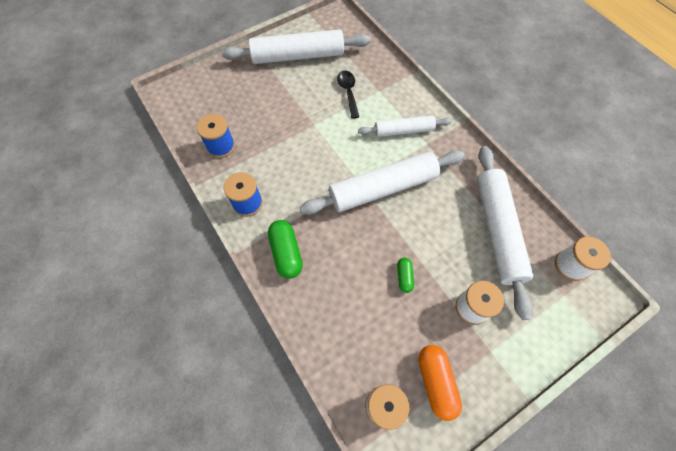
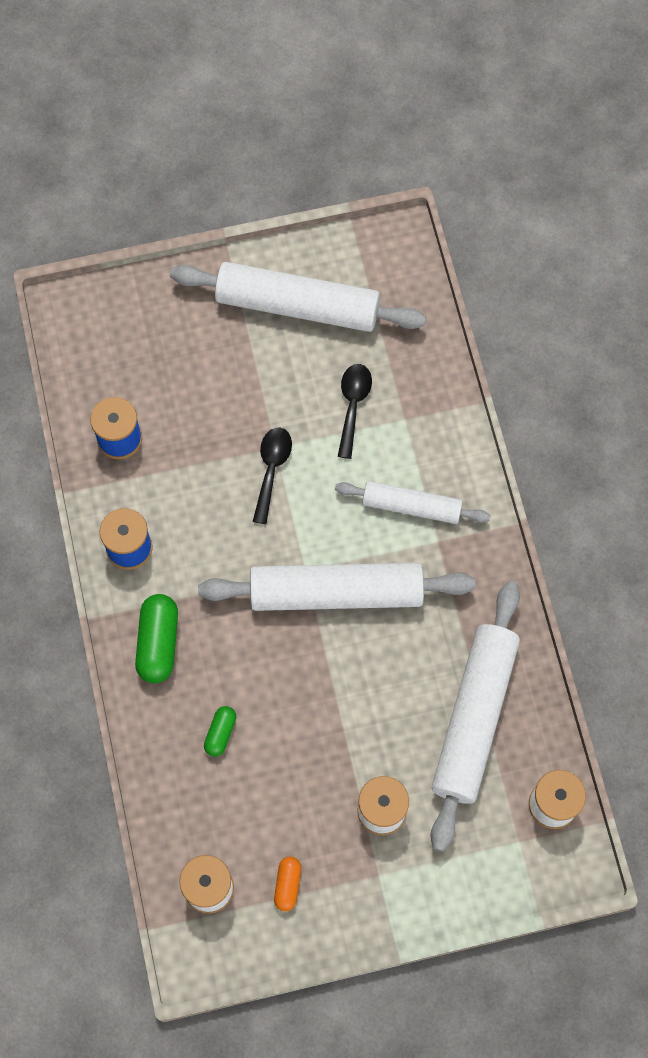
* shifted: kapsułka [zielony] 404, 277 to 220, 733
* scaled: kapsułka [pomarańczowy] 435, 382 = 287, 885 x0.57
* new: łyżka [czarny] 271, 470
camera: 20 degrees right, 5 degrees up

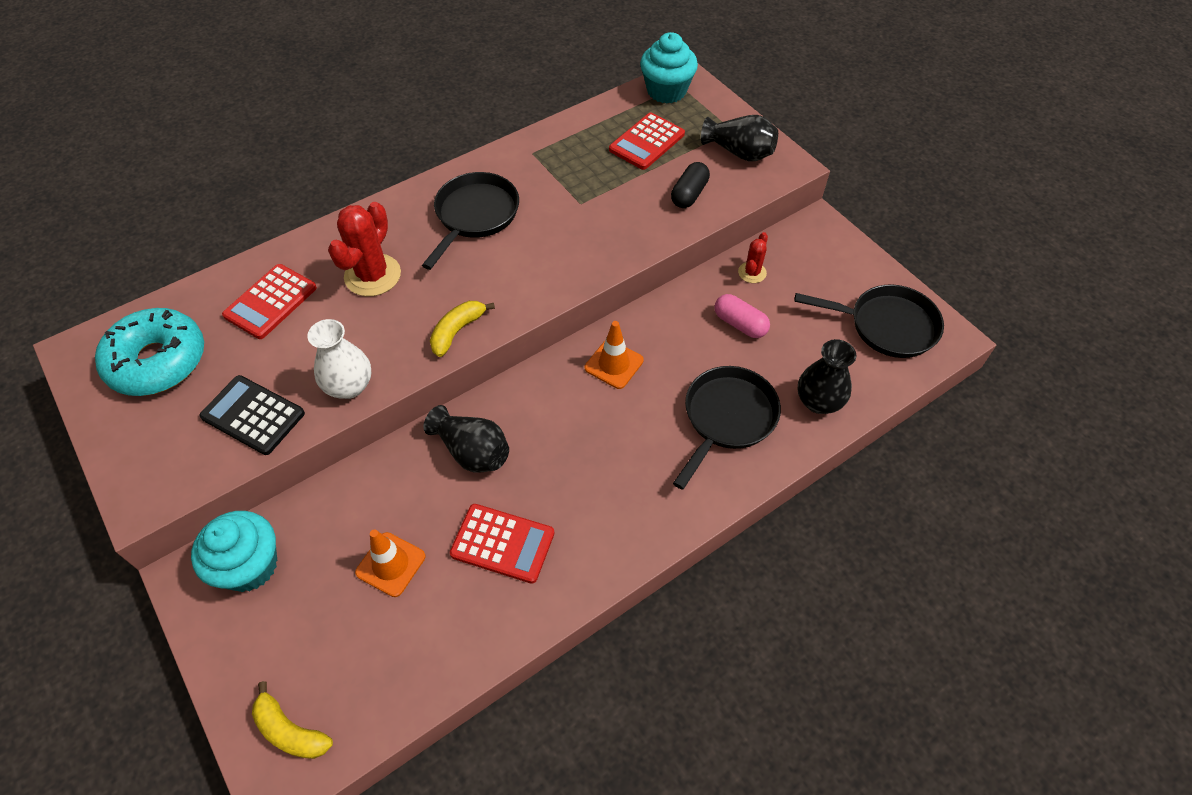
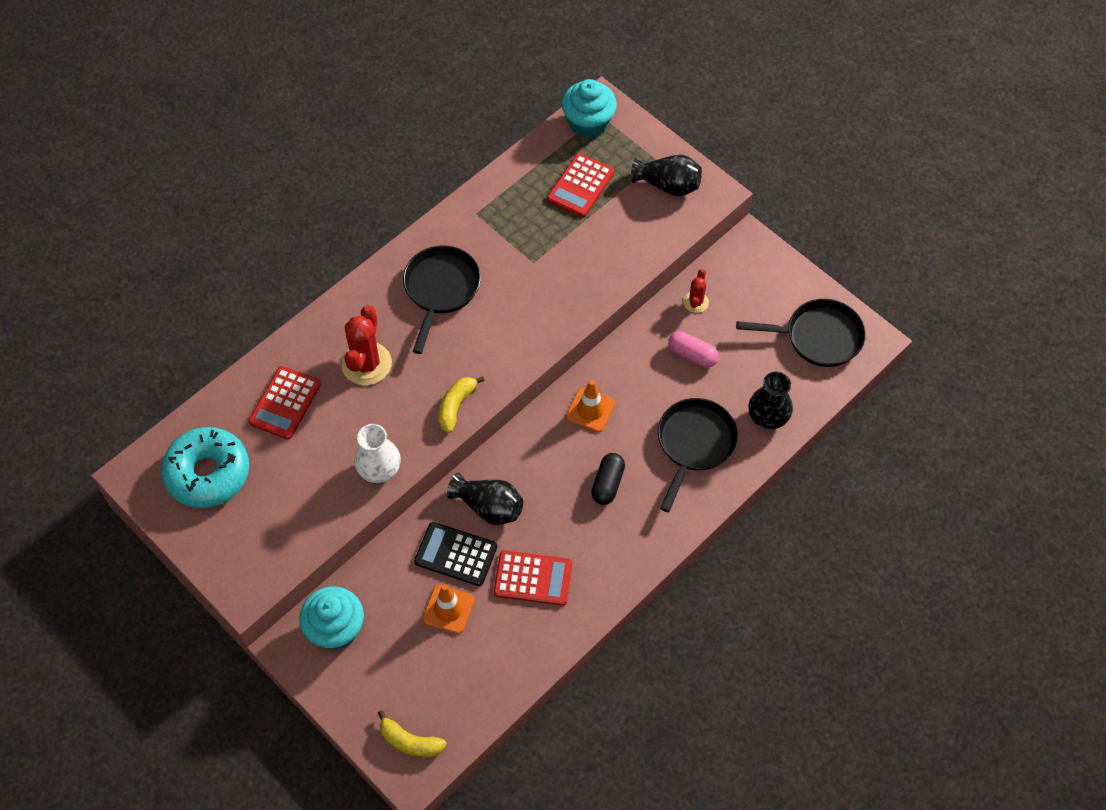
* shifted: kalkulator [czarny] 253, 415 to 456, 554
* shifted: kapsułka [czarny] 689, 194 to 608, 484
camera: 10 degrees left, 5 degrees up

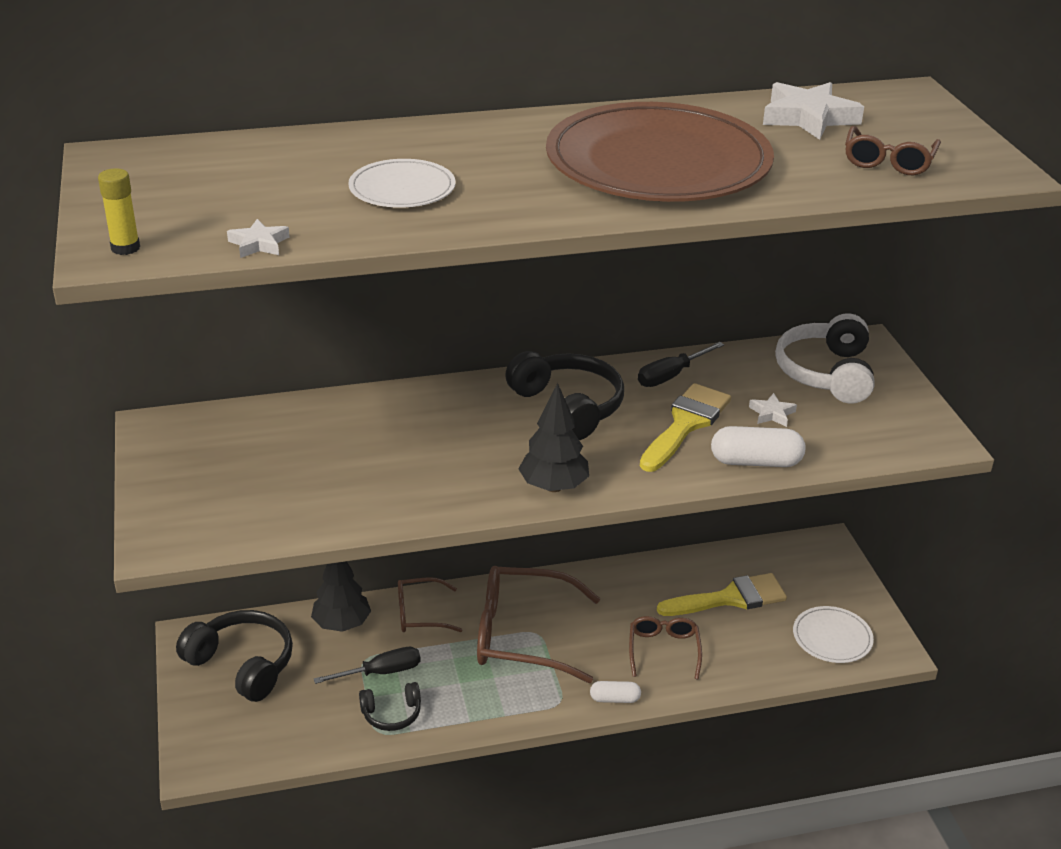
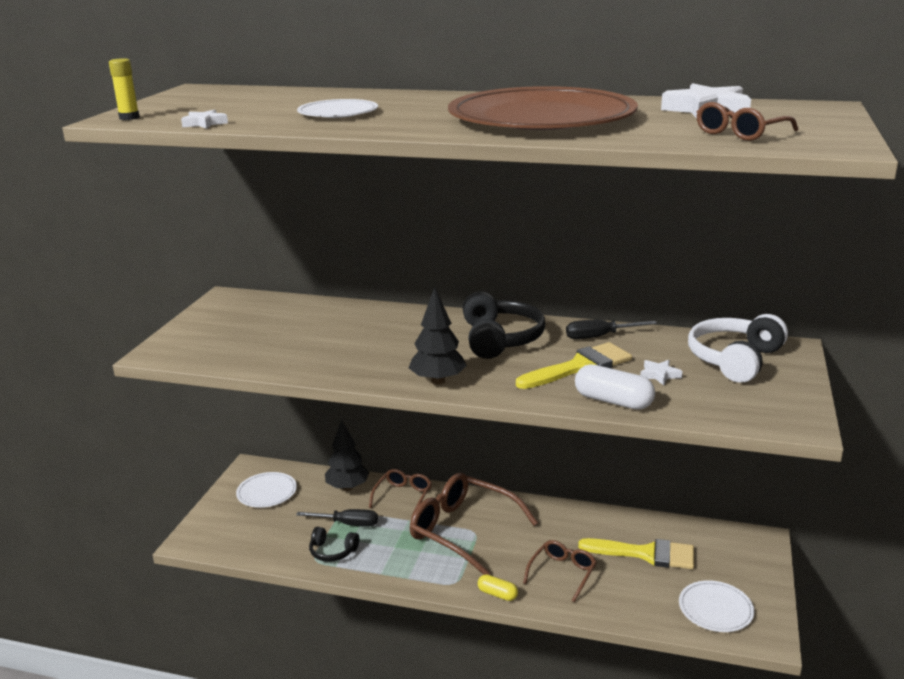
* swapped: słuchawki [czarny] 242, 664 to talerz [biały] 267, 492
* rotated: okulary [brązowy] 420, 614 = 403, 496 90 degrees clockwise
* repainted: kapsułka [biały] 615, 699 to kapsułka [żółty] 497, 594
camera: 30 degrees right, 10 degrees down

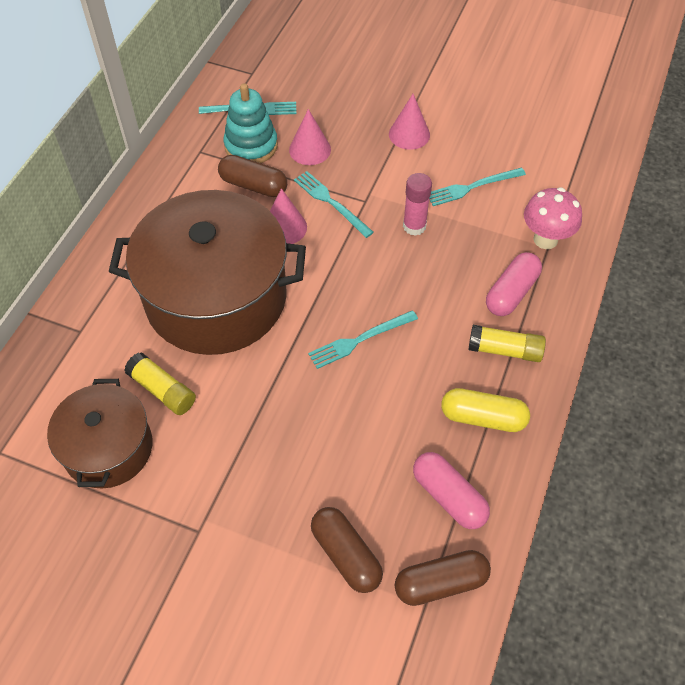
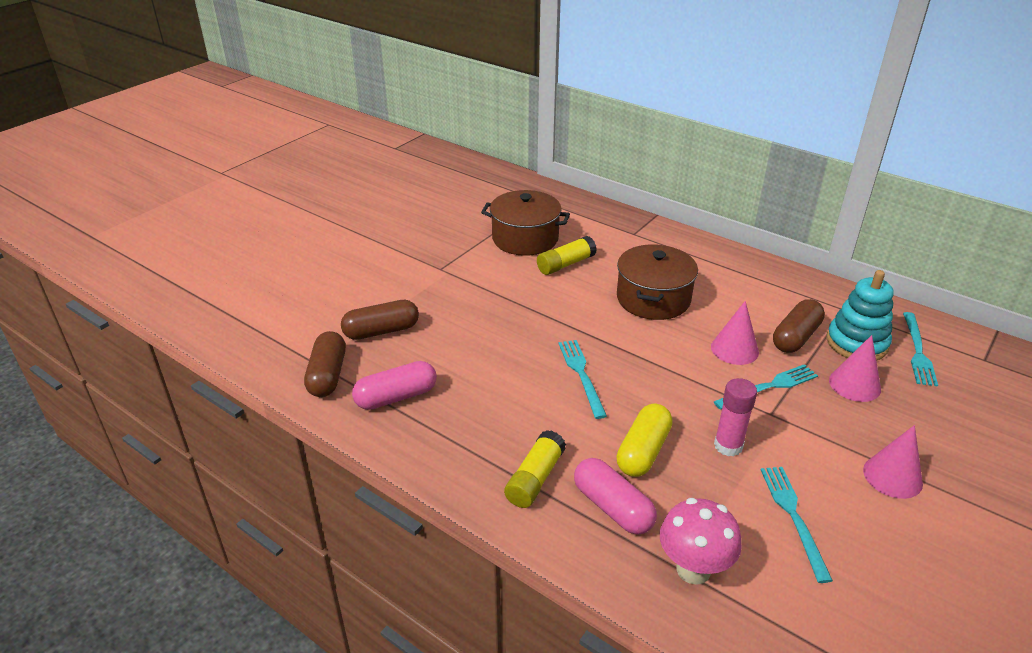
* scaled: garnek [brązowy] 216, 297 = 653, 299 x0.57
* shifted: kapsułka [żółty] 483, 417 to 643, 451
camera: 105 degrees right, 20 degrees down

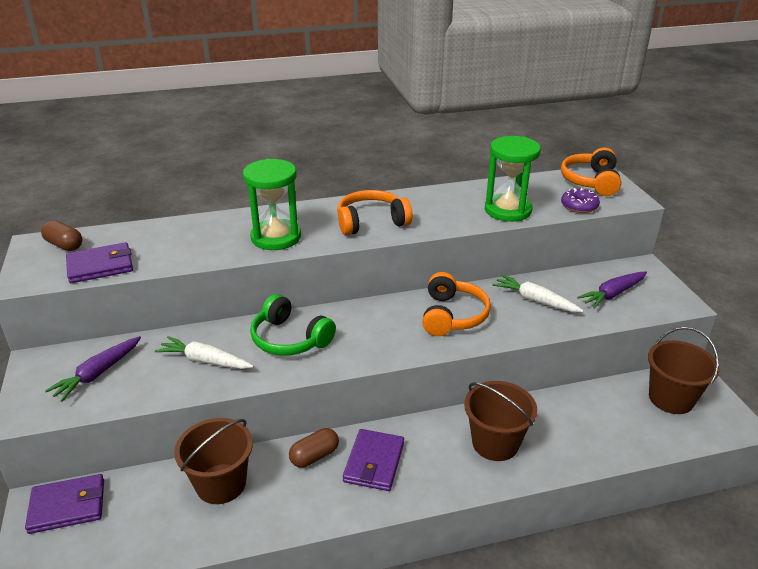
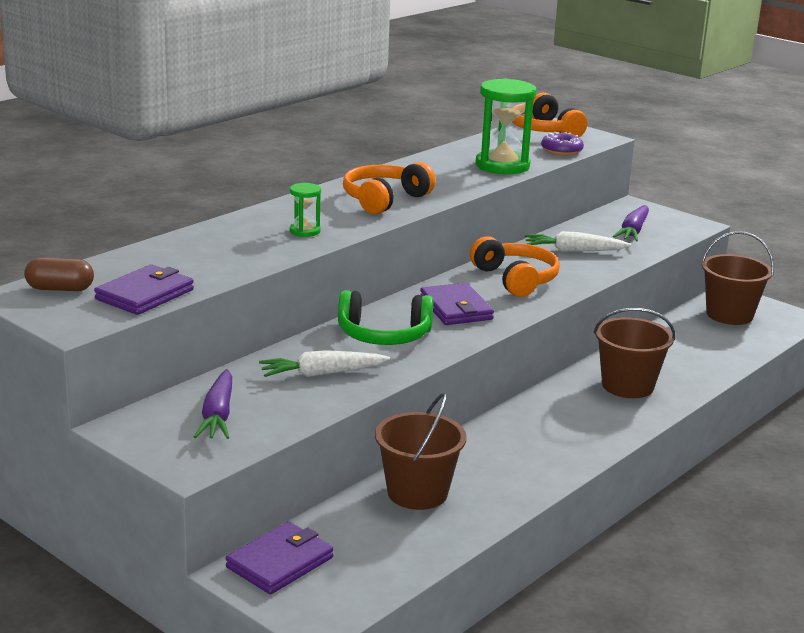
* scaled: klepsydra [zielony] 276, 237 = 305, 231 x0.49
* gone: kapsułka [brązowy] 314, 456
* shifted: portfel [fioletowy] 374, 462 to 456, 308
camera: 35 degrees left, 10 degrees down

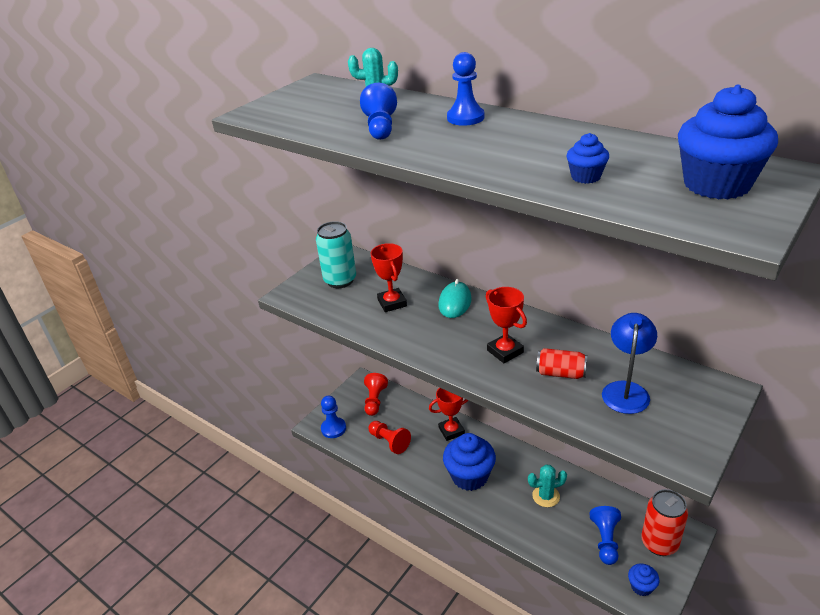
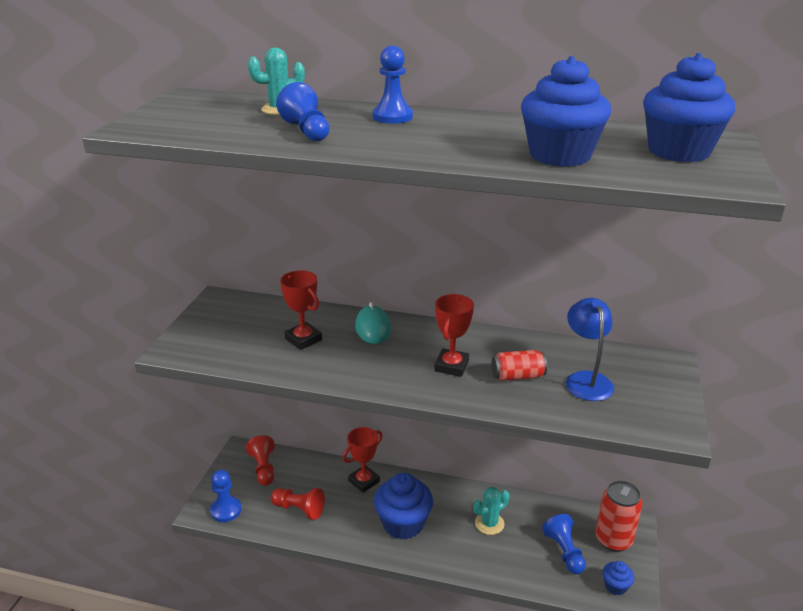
* gone: puszka [turkusowy] 340, 280
* rotated: puchar [czerwony] 505, 351 = 451, 366 75 degrees clockwise
* scaled: muffinka [niebieski] 585, 177 = 560, 155 x2.07
camera: 25 degrees left, 5 degrees down

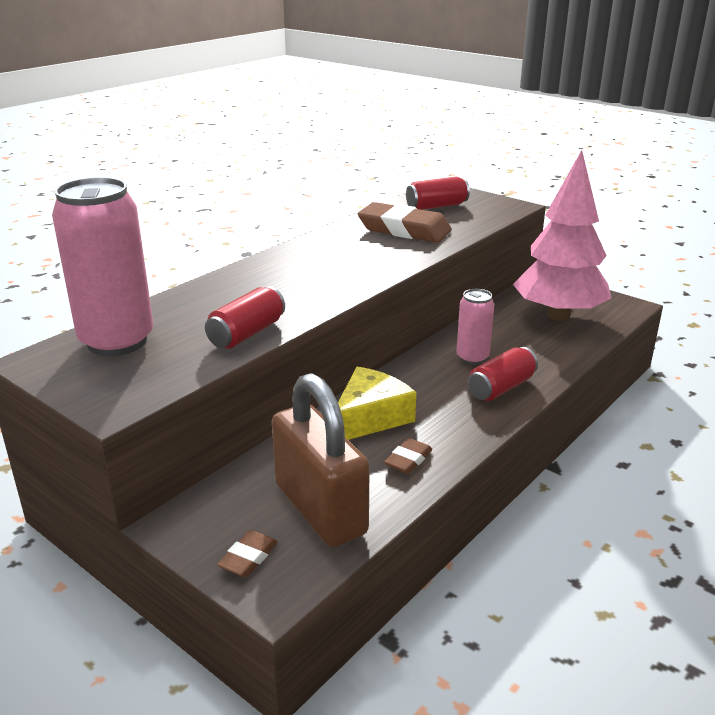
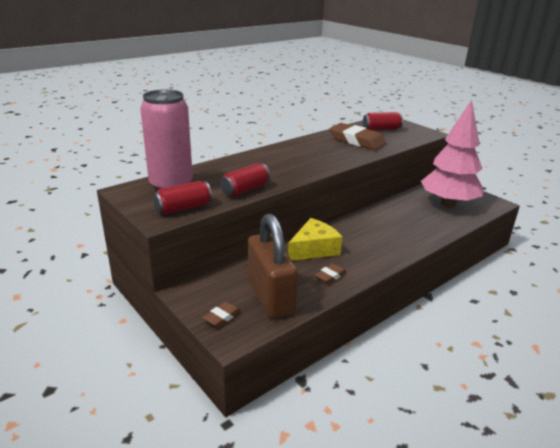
* gone: puszka [różowy] 472, 358
* shifted: puszka [czerwony] 501, 388 to 183, 208
camera: 10 degrees right, 0 degrees up

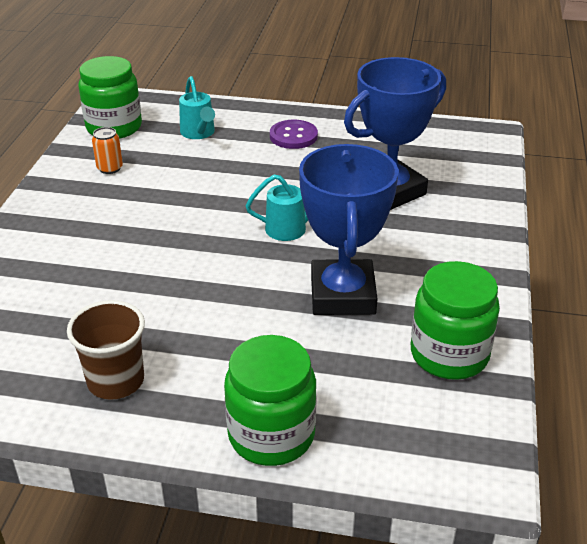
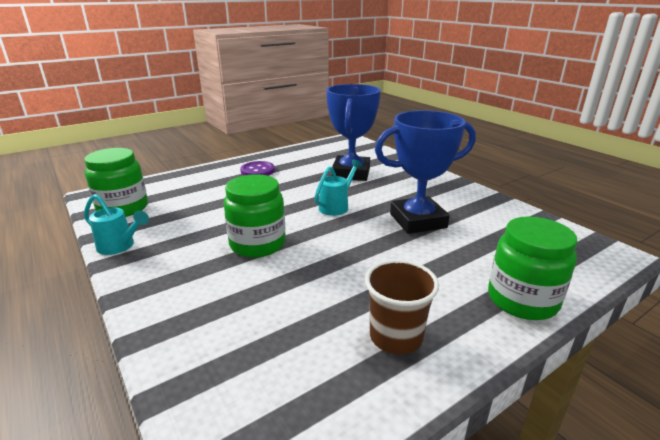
* gone: puszka [pomarańczowy] 110, 168
* shifted: konewka [turkusowy] 199, 133 to 119, 246
* rotated: puchar [niebieski] 342, 295 = 418, 221 60 degrees counterclockwise
* shifted: słoik [zielony] 449, 354 to 257, 244
camera: 45 degrees left, 10 degrees down

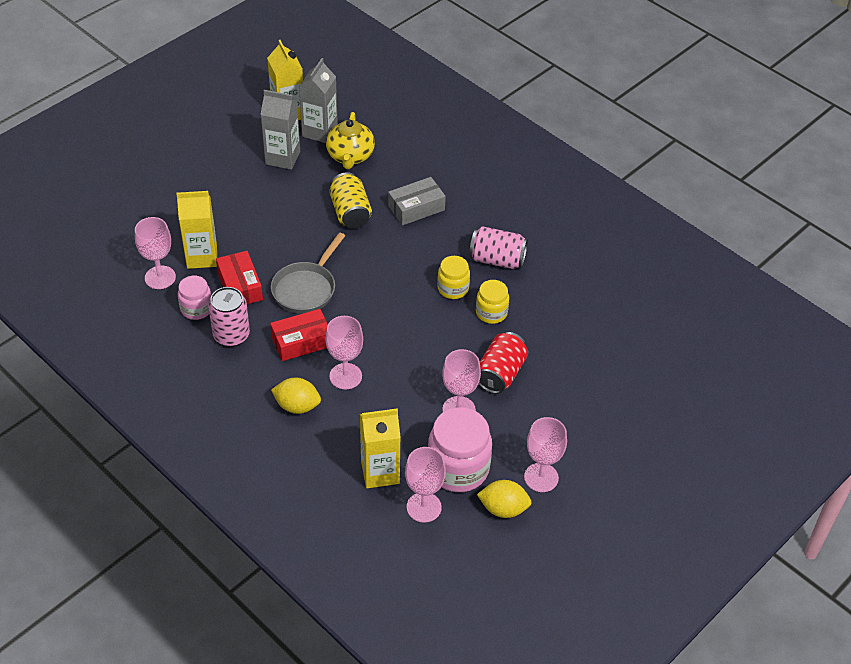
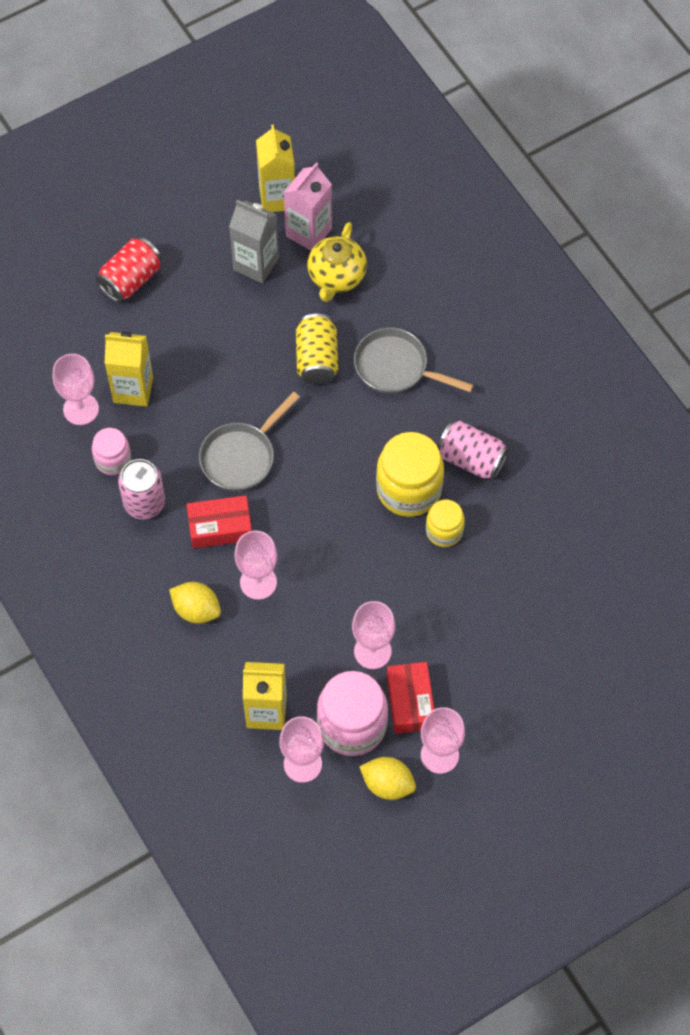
* shifted: pudełko [czerwony] 240, 286 to 410, 702
* repainted: karton mleka [szary] 320, 131 to karton mleka [różowy] 309, 232
* swapped: pudełko [szary] 416, 208 to patelnia [szary] 396, 367
* scaled: słoik [żółty] 453, 288 = 409, 489 x1.77
* shifted: puszka [czerwony] 500, 373 to 131, 279
camera: 15 degrees right, 15 degrees up

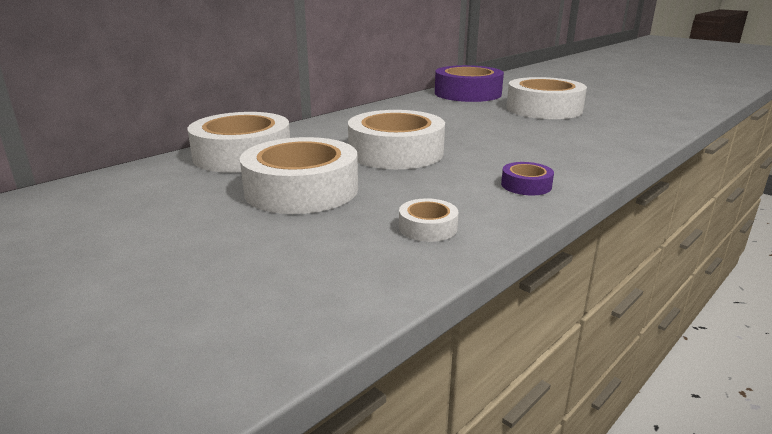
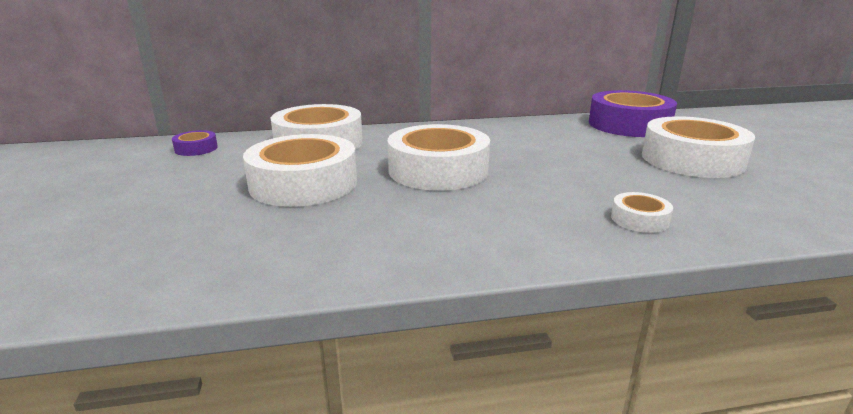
* shifted: taśma klejąca [biały] 427, 227 to 639, 219
* shifted: taśma klejąca [fioletowy] 526, 185 to 196, 149
camera: 35 degrees right, 0 degrees up

